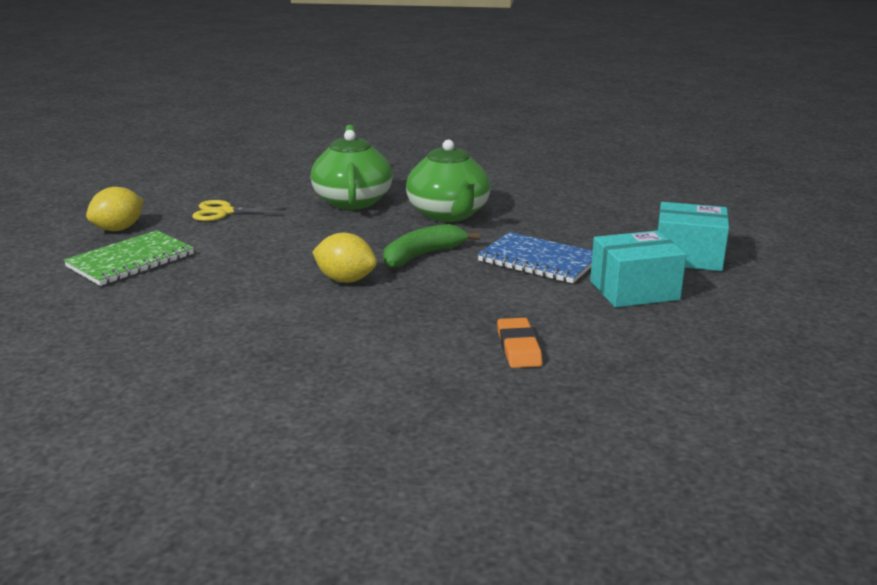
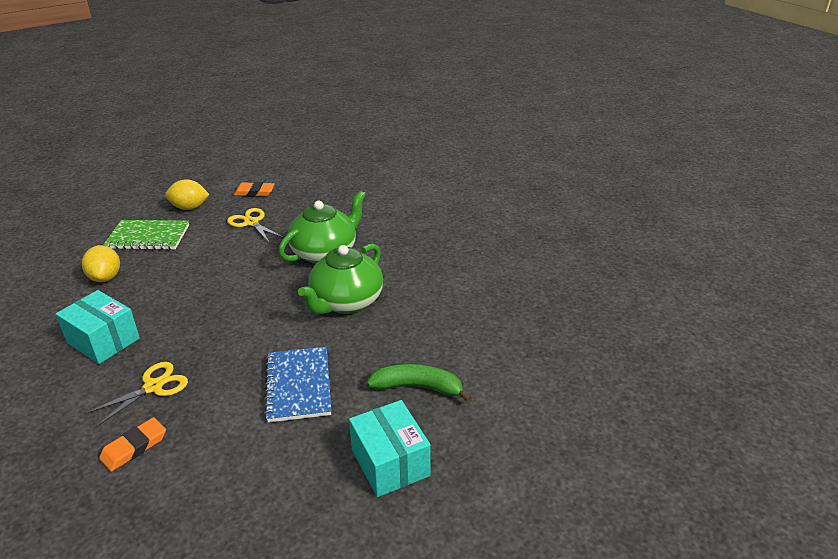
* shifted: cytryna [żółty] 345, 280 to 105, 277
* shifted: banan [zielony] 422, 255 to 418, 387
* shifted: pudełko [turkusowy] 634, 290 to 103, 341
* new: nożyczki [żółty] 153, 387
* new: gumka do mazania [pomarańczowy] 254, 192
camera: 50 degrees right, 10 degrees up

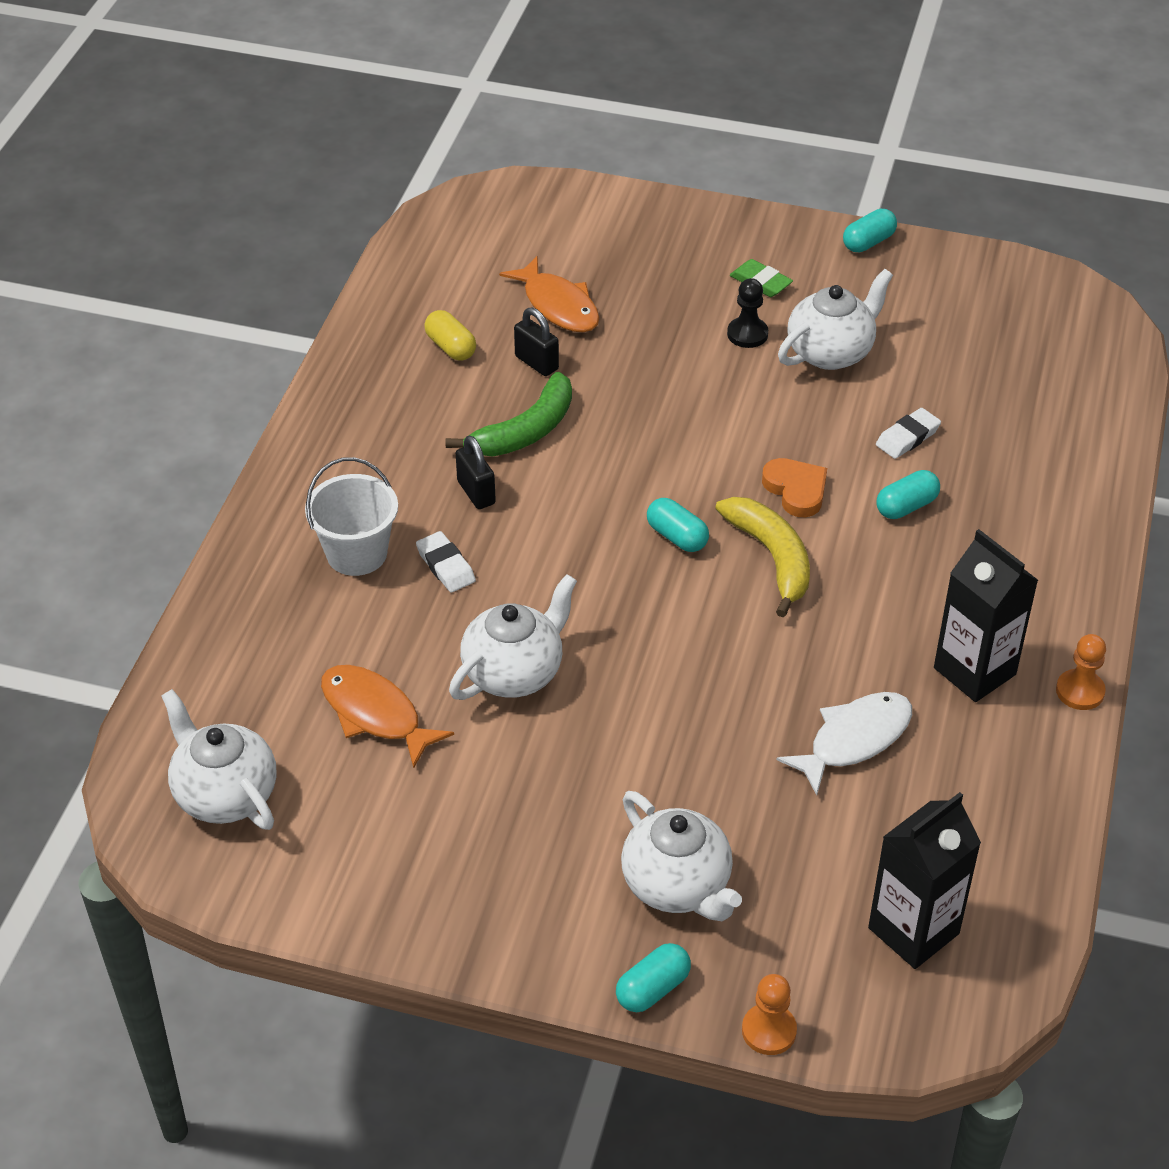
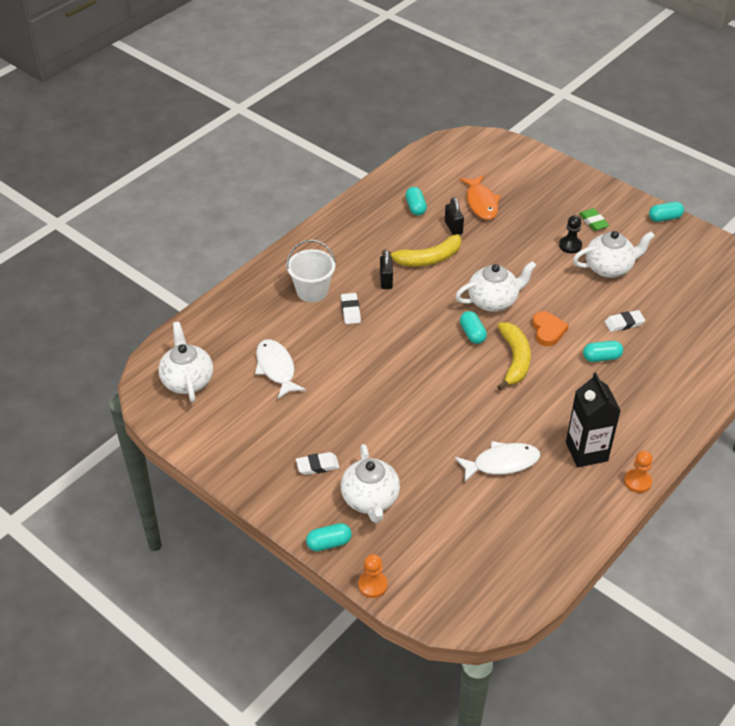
* repainted: ryba [pomarańczowy] 375, 714 to ryba [biały] 276, 368
* repainted: kapsułka [żółty] 451, 347 to kapsułka [turkusowy] 415, 207
* repainted: banan [zielony] 525, 431 to banan [żółty] 428, 259
* shifted: imbryk [biały] 514, 672 to 493, 301
* gone: karton mleka [czarny] 913, 931
* new: gumka do mazania [biały] 317, 466
camera: 25 degrees right, 0 degrees up

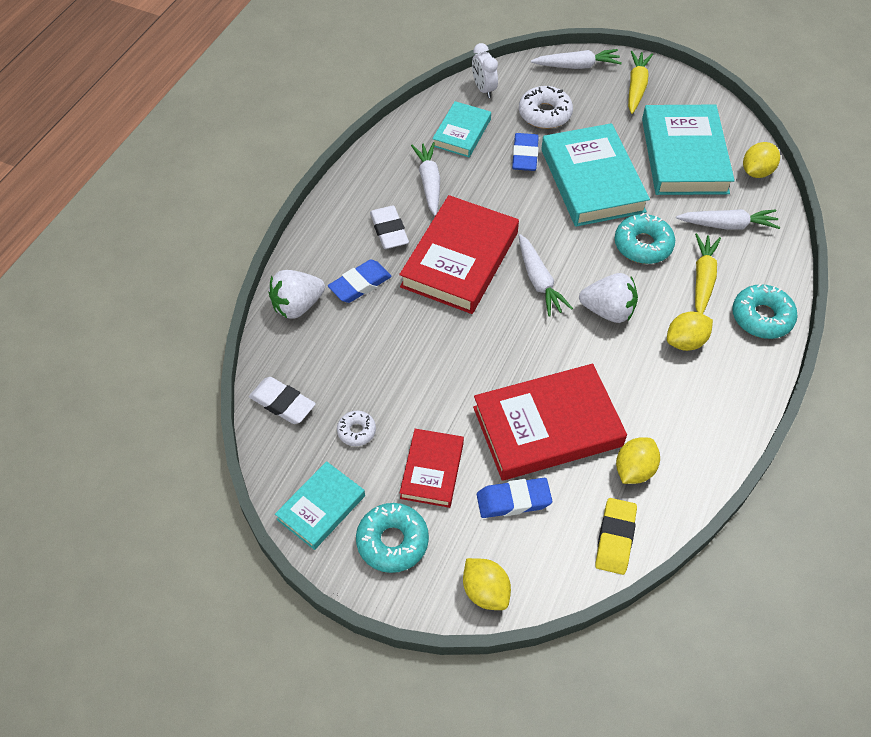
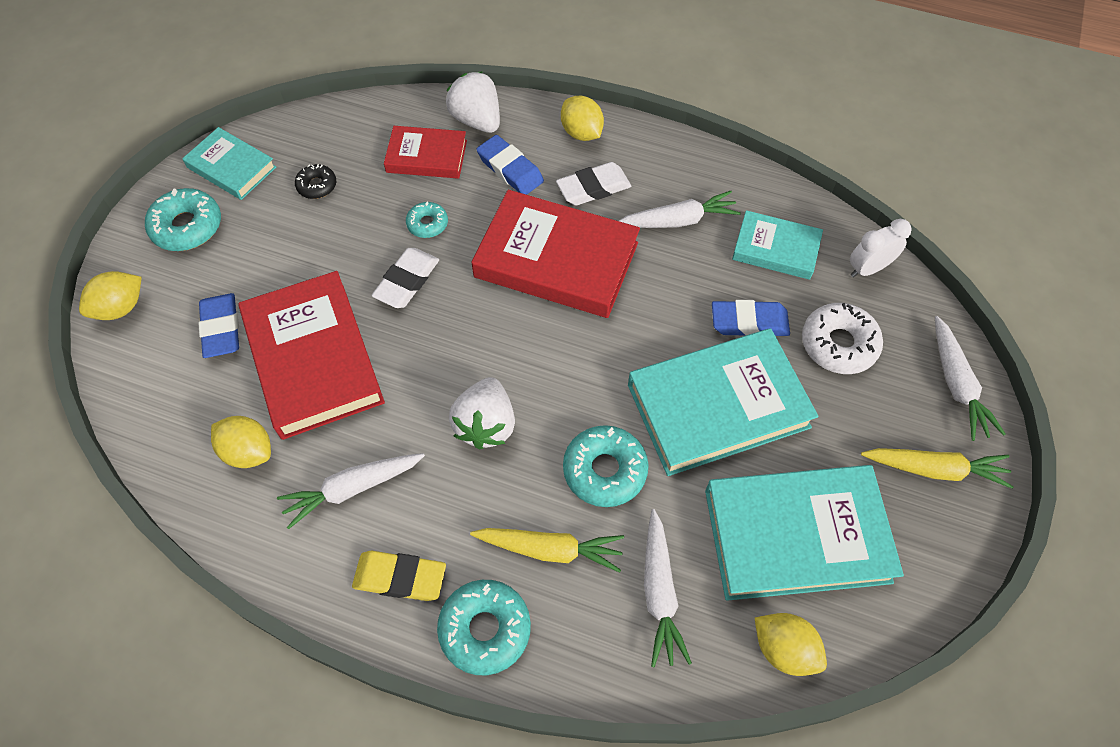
* shifted: gumka do mazania [biały] 282, 403 to 407, 281
* repainted: donut [biały] 356, 431 to donut [czarny] 317, 186
* shifted: książka [czerwony] 432, 470 to 426, 156
* shifted: marchewka [biały] 539, 281 to 352, 489
* shifted: gumka do mazania [żółty] 615, 538 to 400, 578
* shifted: cytryna [żółty] 685, 341 to 581, 133
* new: donut [turkusowy] 427, 224
camera: 85 degrees right, 5 degrees up

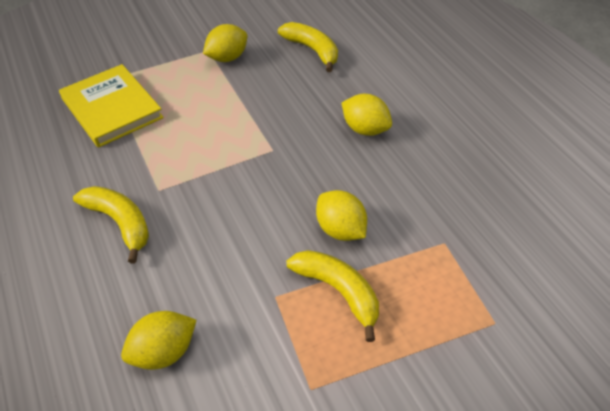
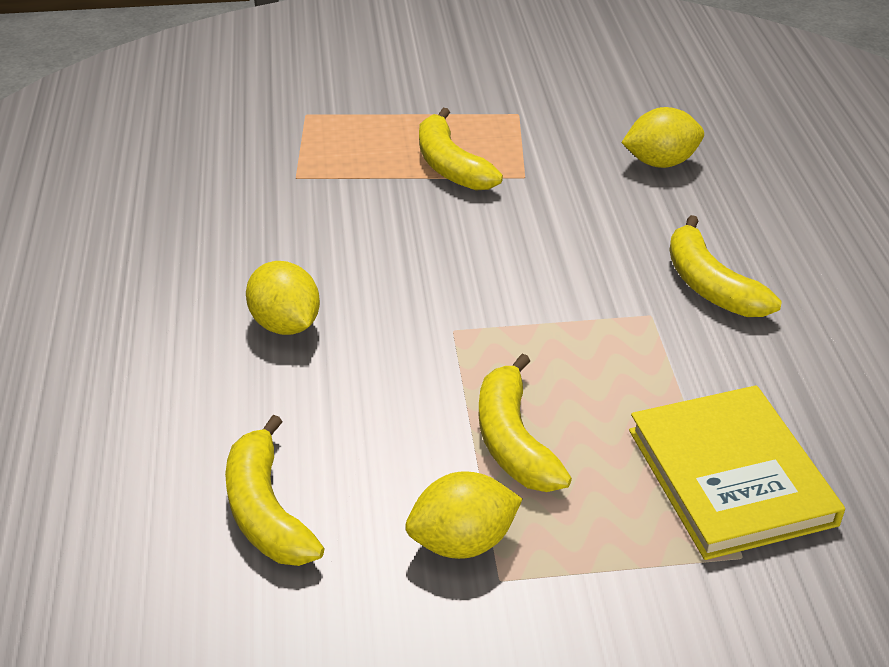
* gone: cytryna [żółty] 340, 229
* new: banan [żółty] 513, 441
camera: 160 degrees left, 10 degrees down

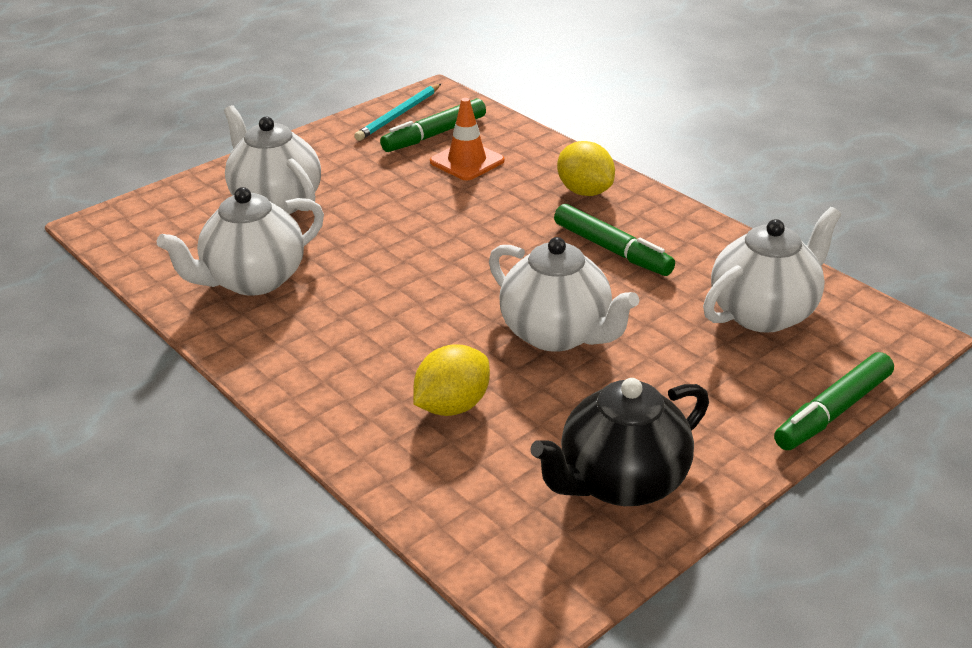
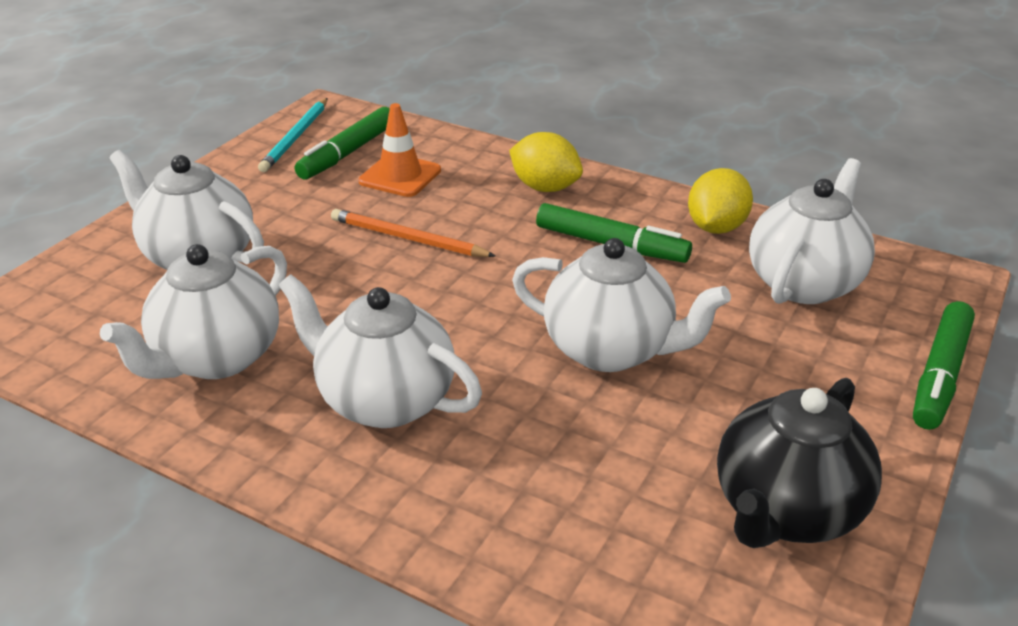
* shifted: cytryna [żółty] 452, 406 to 716, 227
* new: imbryk [biały] 384, 400
* new: ołówek [pomarańczowy] 408, 238
camera: 20 degrees left, 0 degrees up

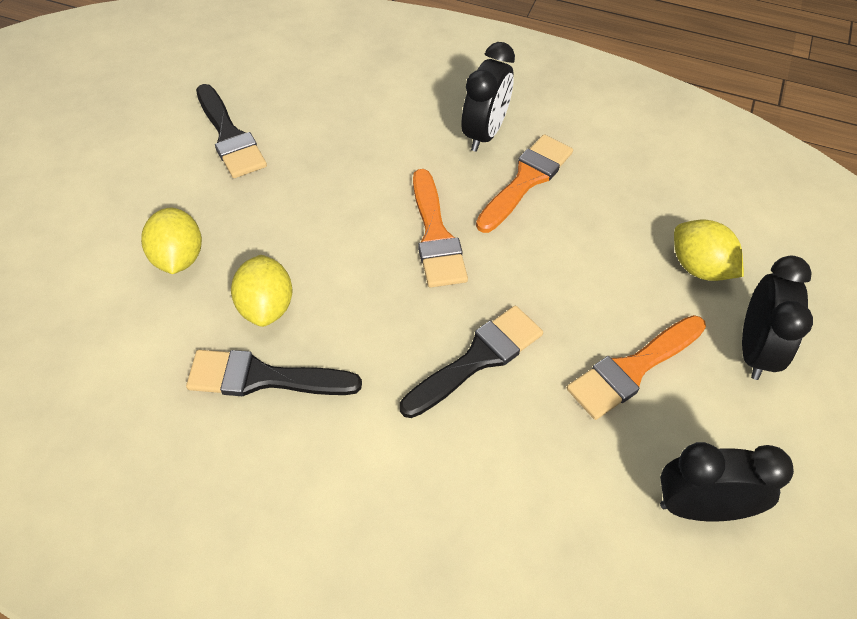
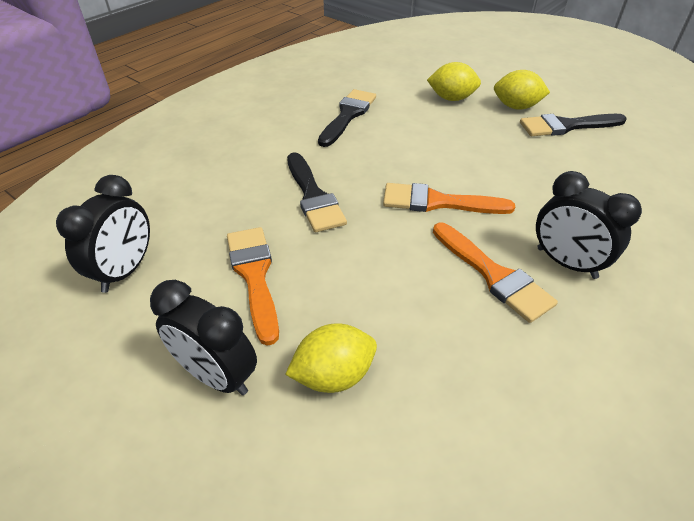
* shifted: cytryna [żółty] 266, 306 to 516, 107
camera: 110 degrees right, 10 degrees down

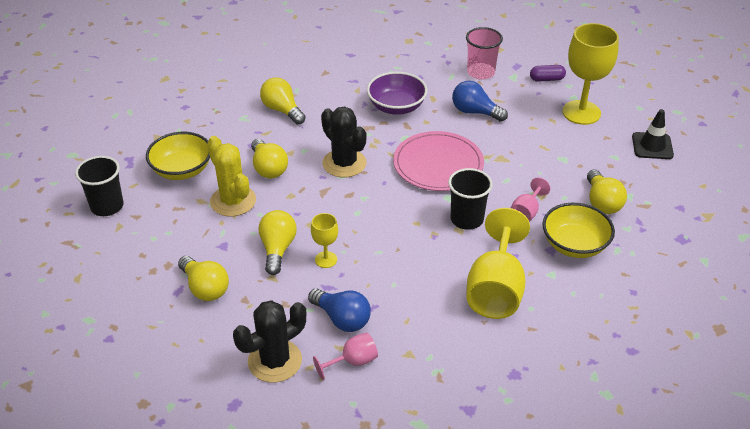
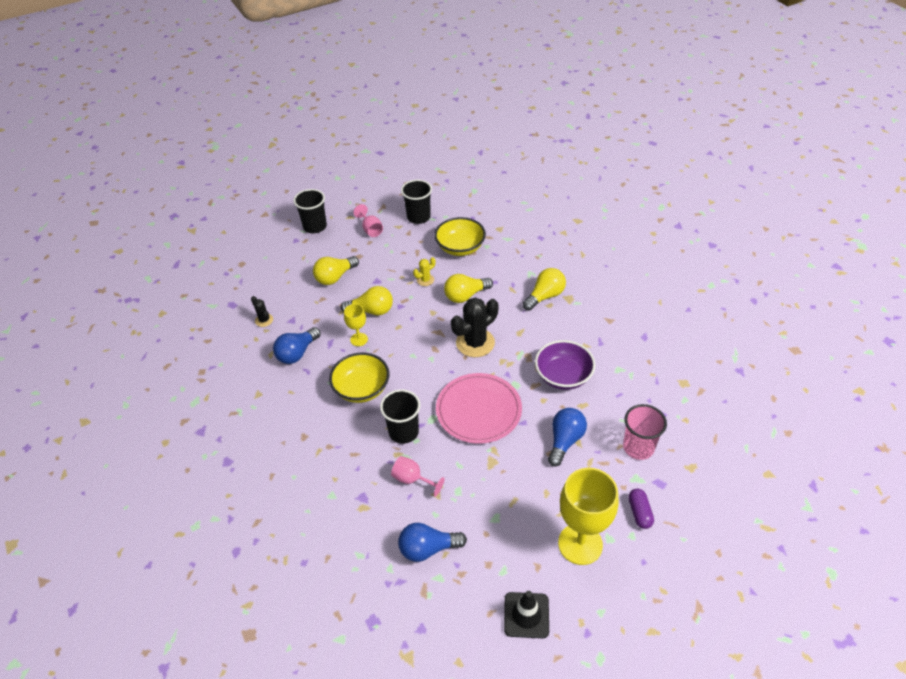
* scaled: kaktus [żółty] 233, 201 = 425, 280 x0.49
* scaled: kaktus [czarny] 275, 361 = 264, 320 x0.49
* shifted: kielich [różowy] 353, 362 to 370, 229
* gone: kielich [żółty] 495, 290
* shifted: miska [żółty] 574, 245 to 362, 389
* repainted: żarówka [żółty] 602, 202 to żarówka [niebieski] 428, 548
* new: szklanka [czarny] 315, 226
camera: 90 degrees right, 5 degrees up

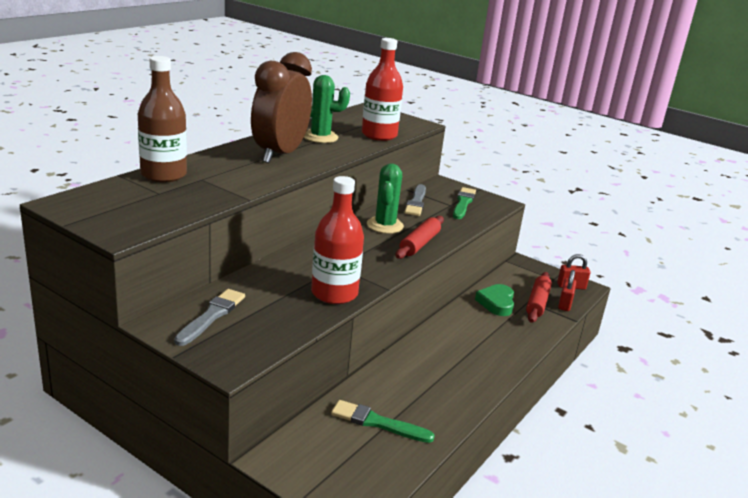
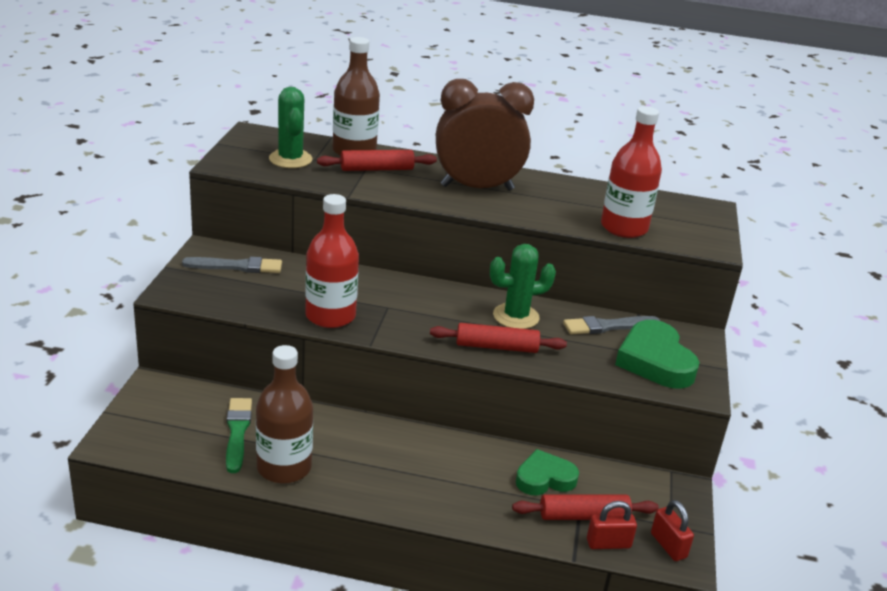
* shifted: kaktus [zielony] 320, 137 to 290, 159
* swapped: pędzel [zielony] 463, 203 to serce [zielony] 655, 361
* new: butelka [brązowy] 284, 467
* new: wałek do ciasta [czerwony] 377, 169
camera: 65 degrees right, 5 degrees up

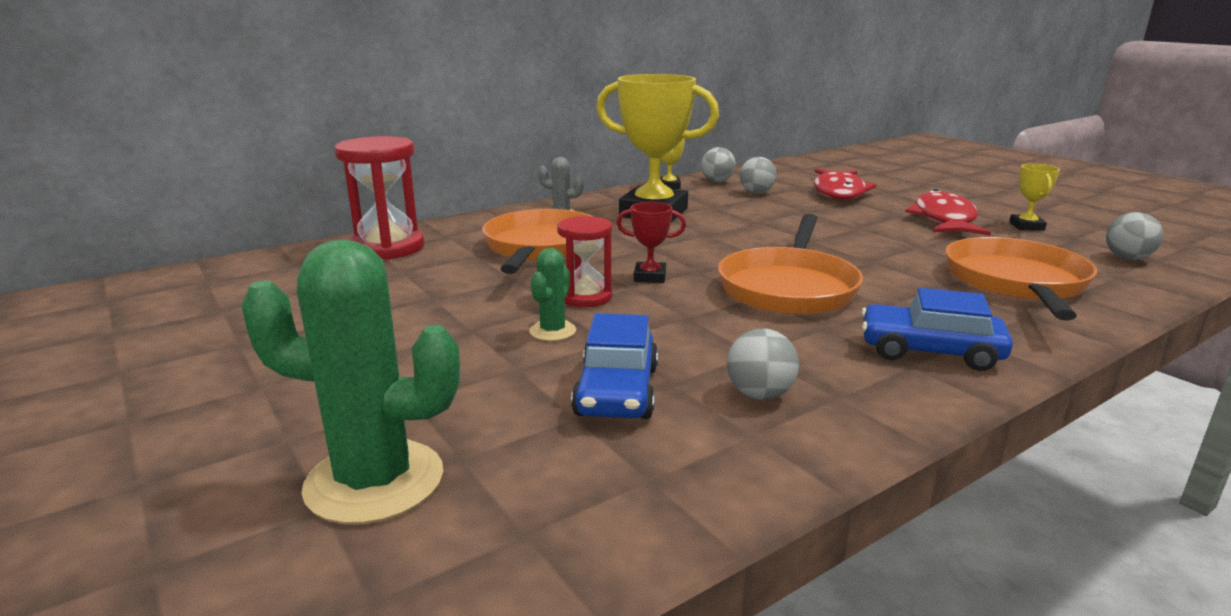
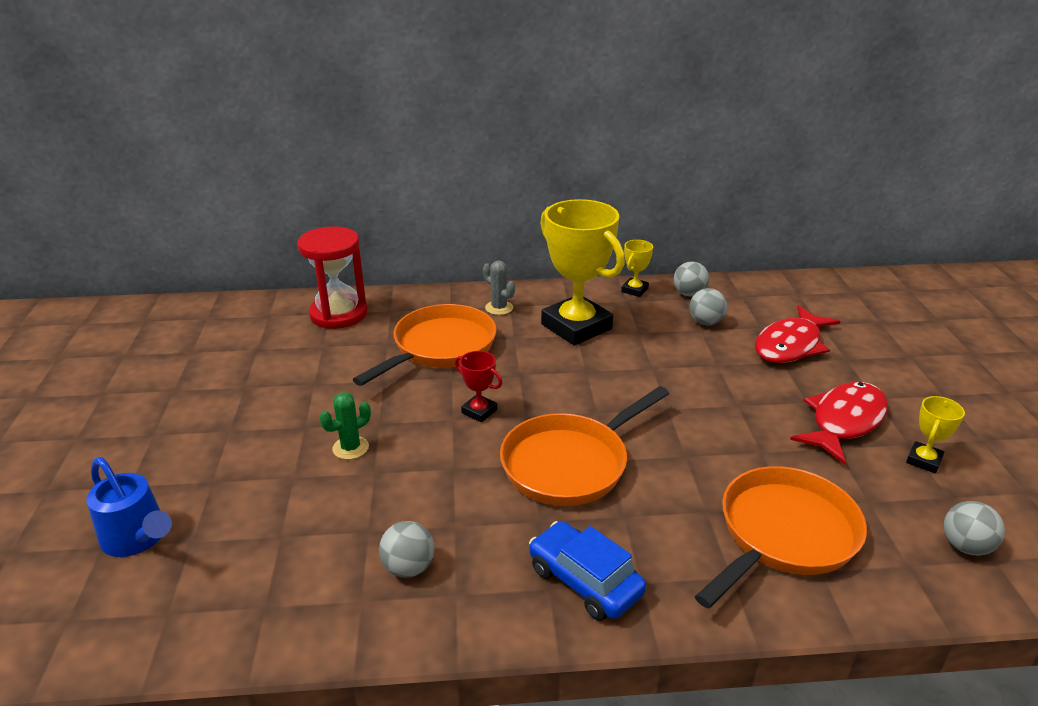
* swapped: kaktus [zielony] 374, 481 to konewka [niebieski] 138, 539
* gone: klepsydra [czerwony] 586, 297
* gone: samochód [niebieski] 617, 391
camera: 30 degrees right, 10 degrees up

